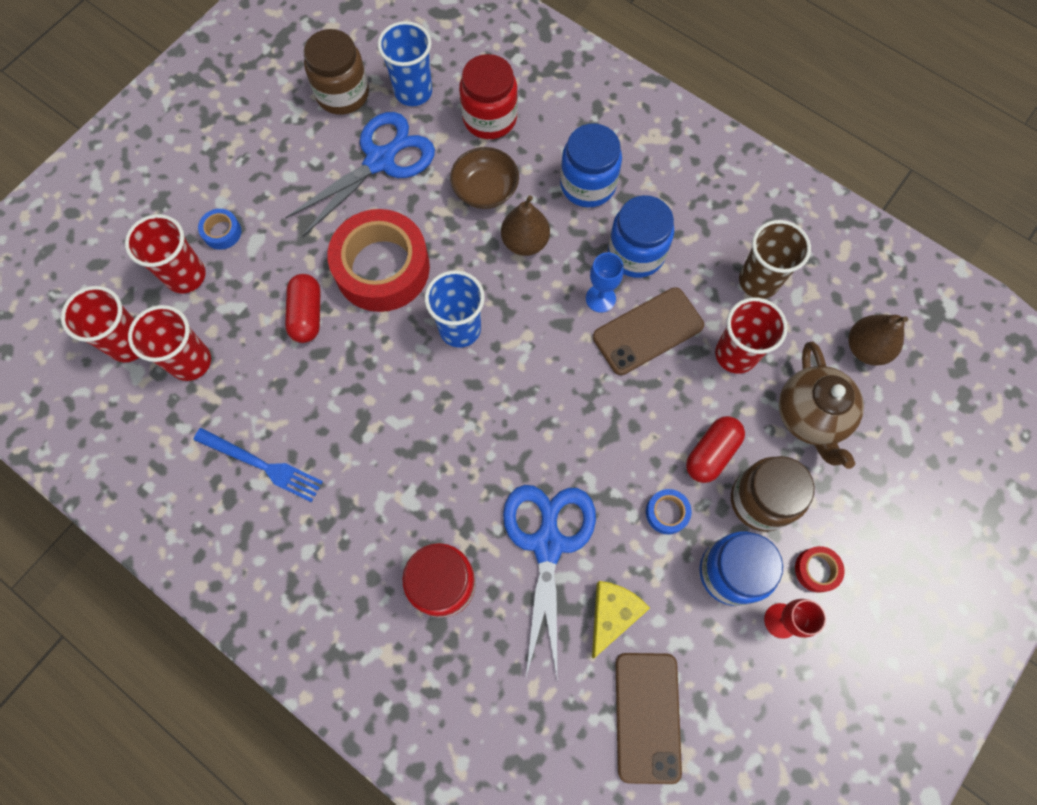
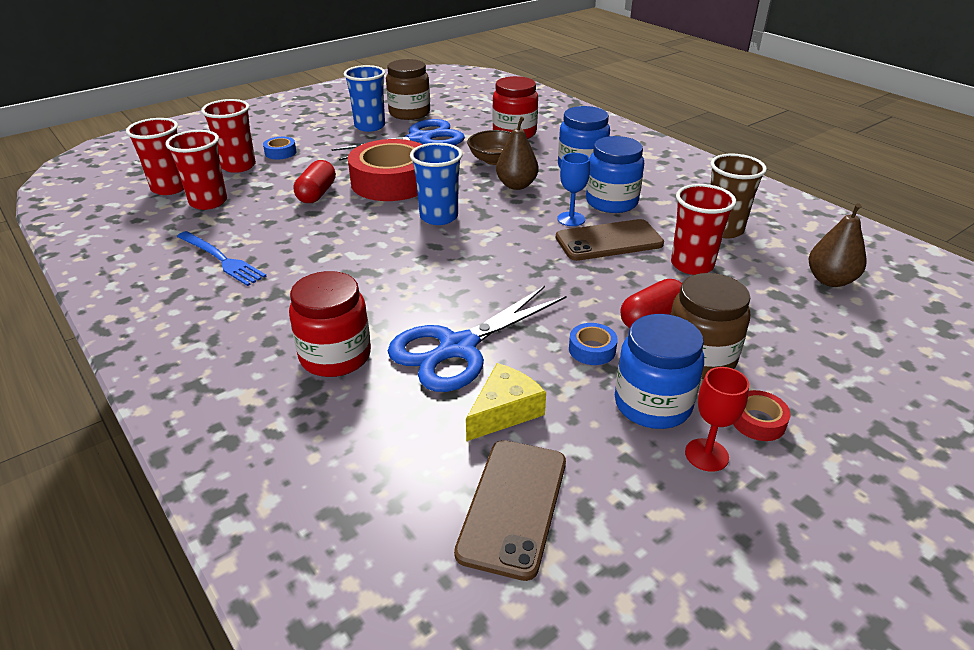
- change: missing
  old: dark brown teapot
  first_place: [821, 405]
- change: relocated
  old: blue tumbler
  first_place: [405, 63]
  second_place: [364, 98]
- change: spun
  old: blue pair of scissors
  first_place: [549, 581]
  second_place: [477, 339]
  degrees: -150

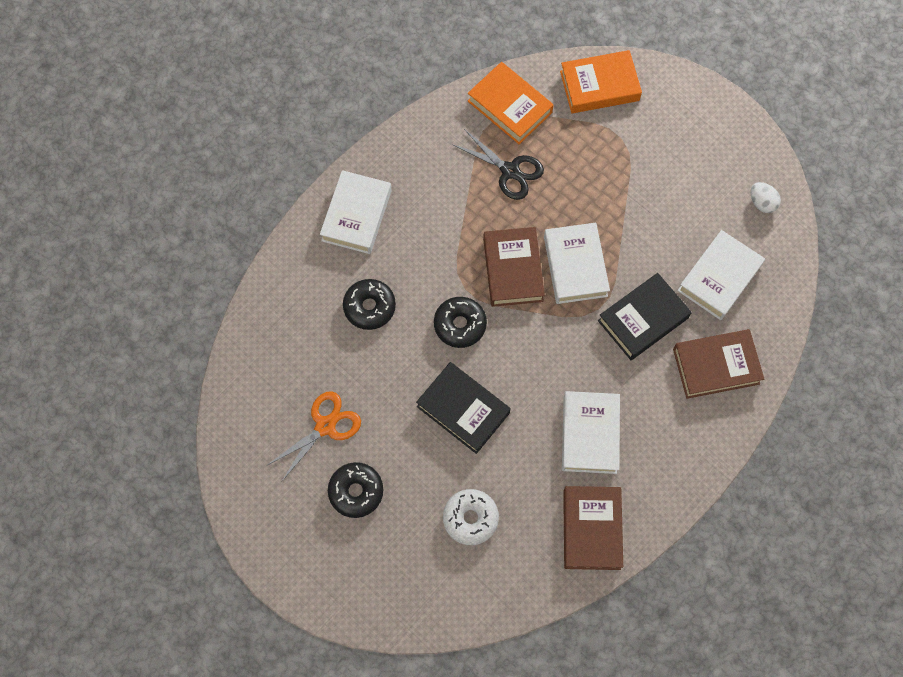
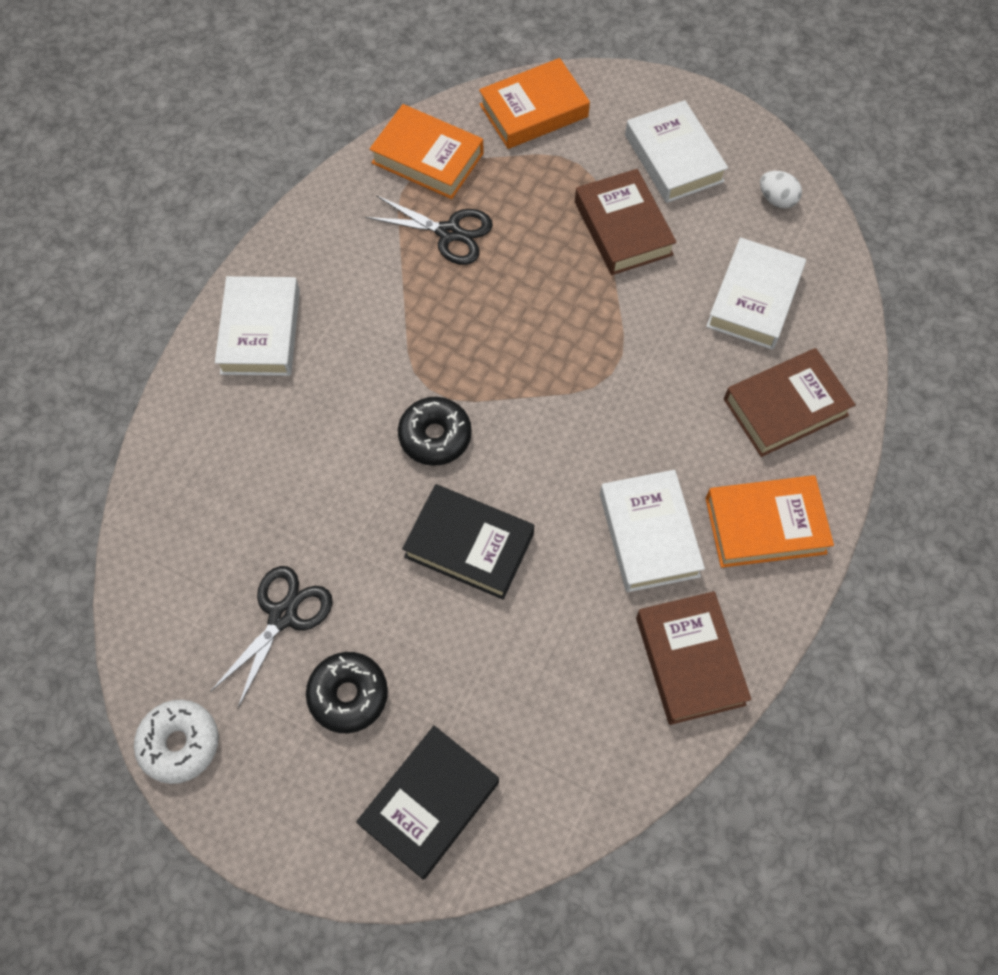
- change: missing
  old: black glazed donut
  first_place: [369, 304]
- change: appeared
  new: orange-coloured hardcover
  second_place: [769, 521]
- change: relocated
  old: snow-white glazed donut
  first_place: [471, 517]
  second_place: [176, 741]
- change: relocated
  old: dark brown hardcover
  first_place: [514, 267]
  second_place: [626, 222]
- change: relocated
  old: snow-white hardcover
  first_place: [577, 263]
  second_place: [676, 151]
- change: relocated
  old: black hardcover
  first_place: [645, 316]
  second_place: [427, 803]
- change: colour
  old: orange-coloured pair of scissors
  new: black pair of scissors
  first_place: [313, 436]
  second_place: [271, 637]

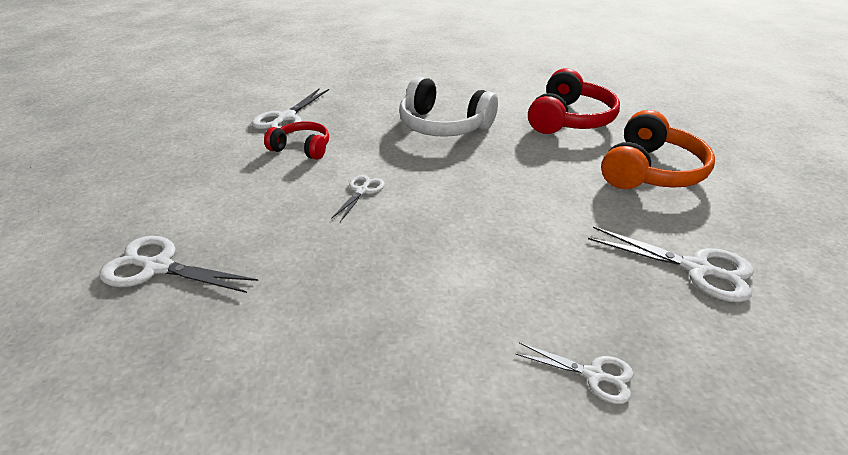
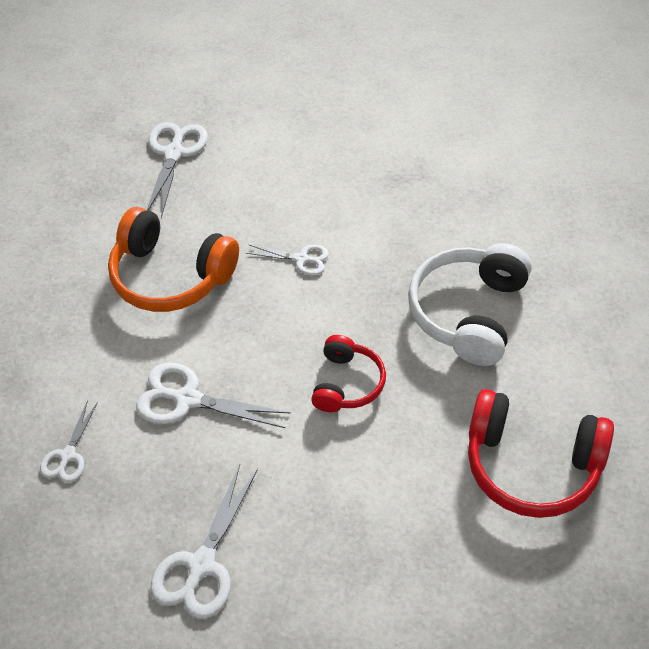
- change: relocated
  old: snow-white pair of scissors
  first_place: [290, 109]
  second_place: [213, 395]
- change: relocated
  old: scarlet over-ear headphones
  first_place: [296, 140]
  second_place: [348, 373]
- change: relocated
  old: orange-coloured over-ear headphones
  first_place: [658, 149]
  second_place: [173, 259]

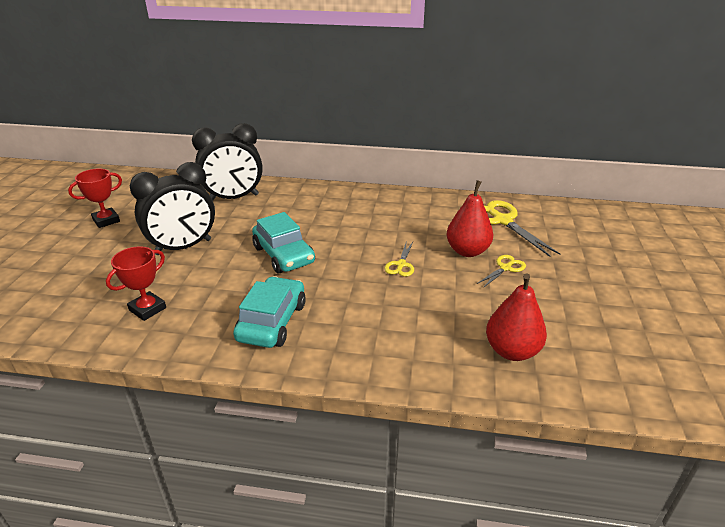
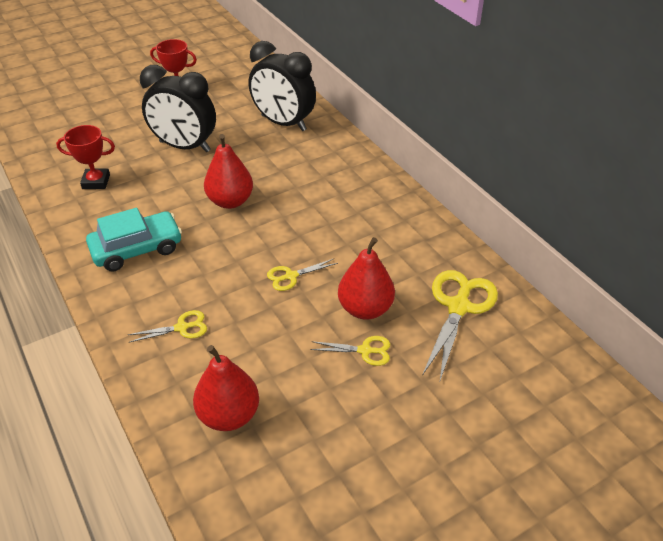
- change: appeared
  new: yellow pair of scissors
  second_place: [167, 326]
- change: exchanged
  old: turquoise toy car
  new: scarlet pear fruit
  first_place: [283, 242]
  second_place: [228, 171]

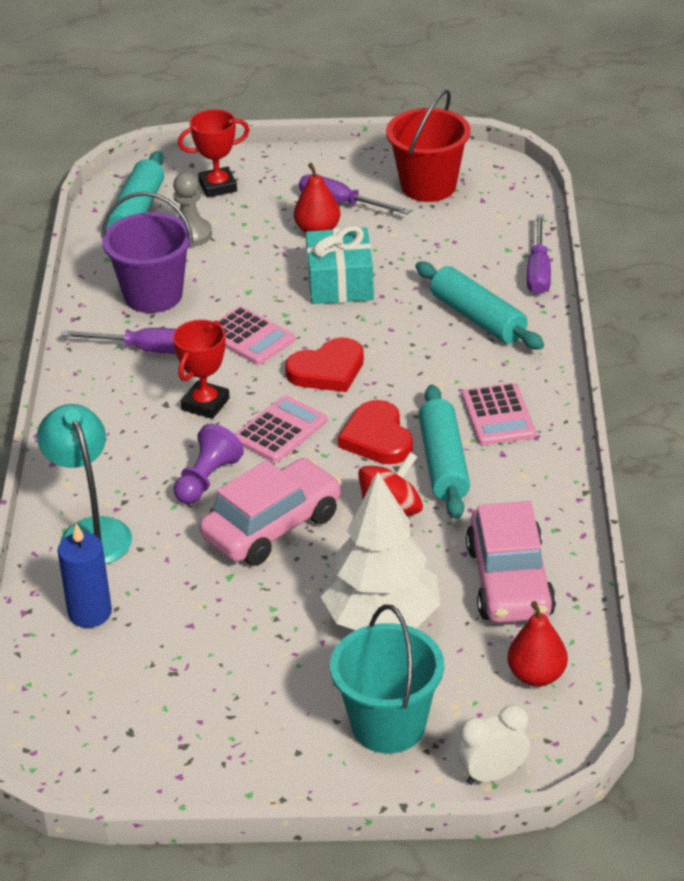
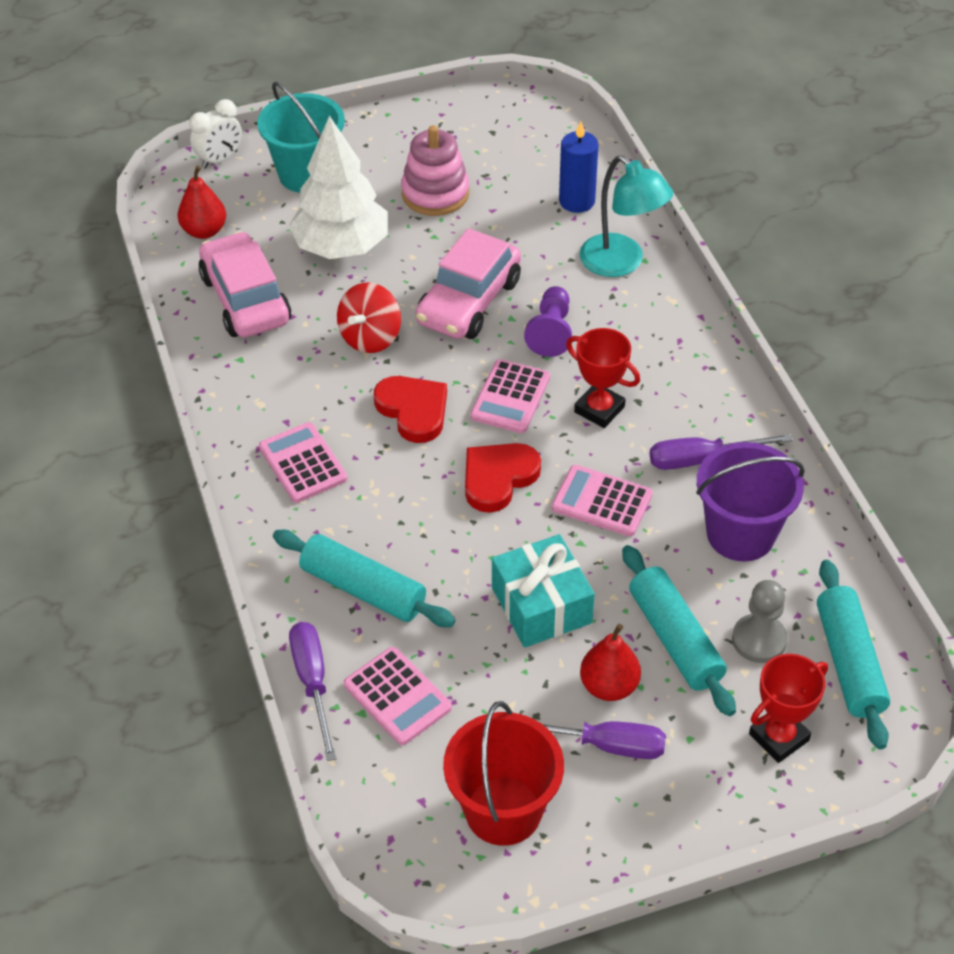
- change: appeared
  new: pink pocket calculator
  second_place: [398, 696]
- change: appeared
  new: pink stacking rings
  second_place: [435, 170]
- change: relocated
  old: turquoise dough roller
  first_place: [444, 452]
  second_place: [679, 630]
- change: spun
  old: scarlet award cup
  first_place: [201, 369]
  second_place: [603, 378]
  degrees: -60

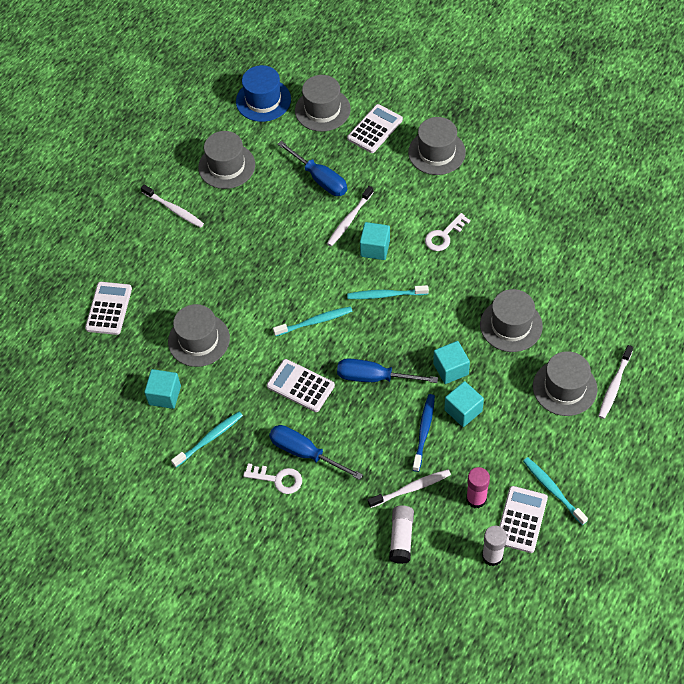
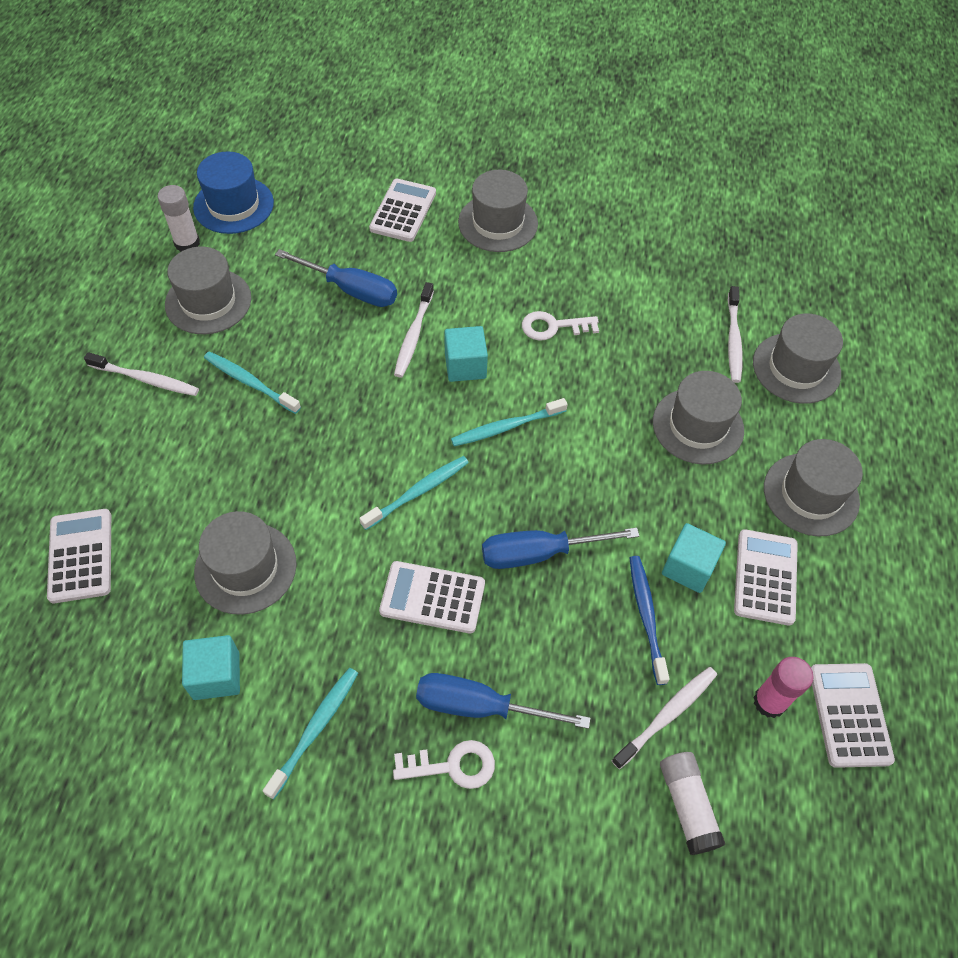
- change: missing
  old: turquoise cube
  first_place: [451, 362]
- change: appeared
  new: snow-white pocket calculator
  second_place: [766, 577]
- change: relocated
  old: gray hat
  first_place: [323, 103]
  second_place: [798, 359]
- change: relocated
  old: snow-white stick of glue
  first_place: [494, 546]
  second_place: [179, 218]
- change: relocated
  old: turquoise toothbrush
  first_place: [555, 491]
  second_place: [252, 382]
- change: relocated
  old: snow-white toothbrush
  first_place: [616, 382]
  second_place: [735, 334]
- change: spun
  old: snow-white latchkey
  first_place: [447, 232]
  second_place: [560, 326]
  degrees: 60

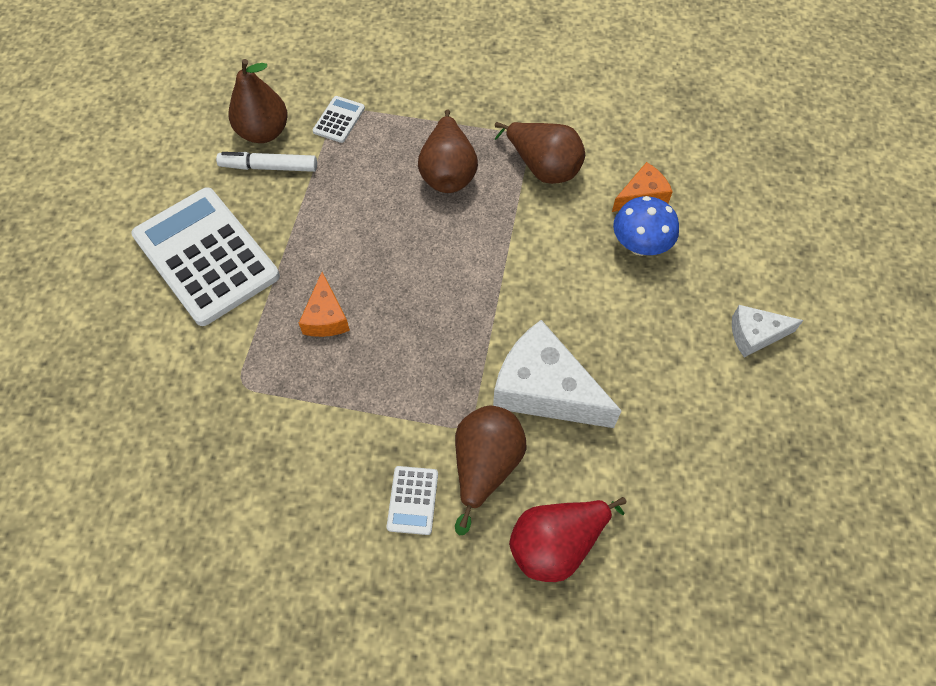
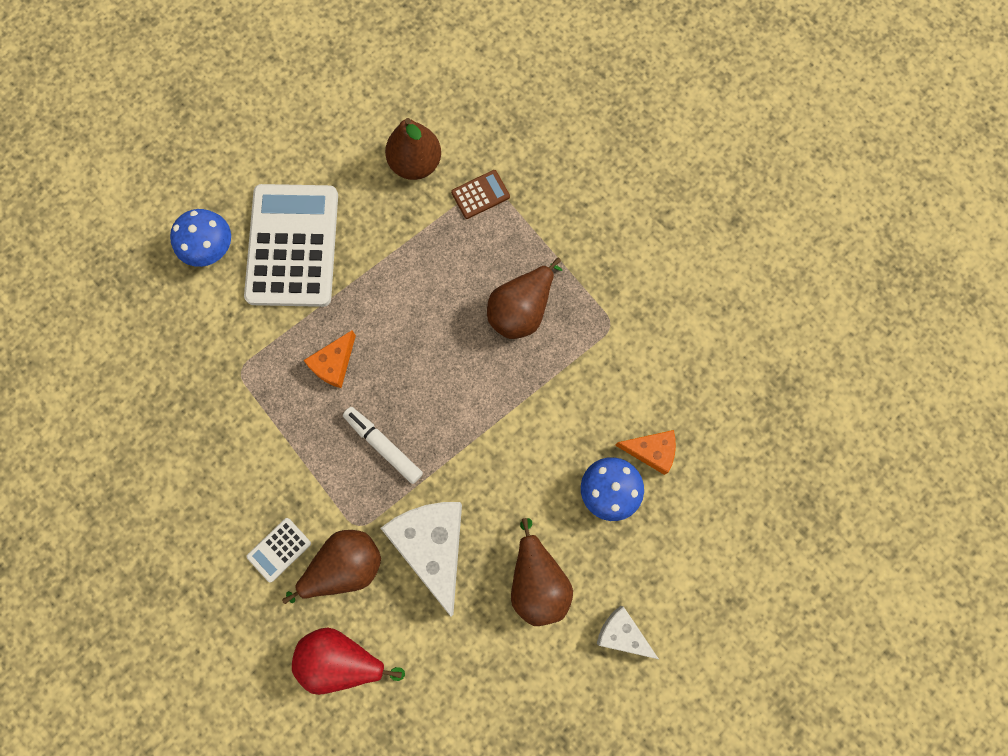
- change: appeared
  new: blue toadstool
  second_place: [200, 238]
- change: relocated
  old: snow-white marker pen
  first_place: [266, 162]
  second_place: [383, 445]
- change: relocated
  old: dark brown pear fruit
  first_place: [539, 153]
  second_place: [542, 572]
- change: colour
  old: snow-white pocket calculator
  new: dark brown pocket calculator
  first_place: [339, 119]
  second_place: [480, 194]

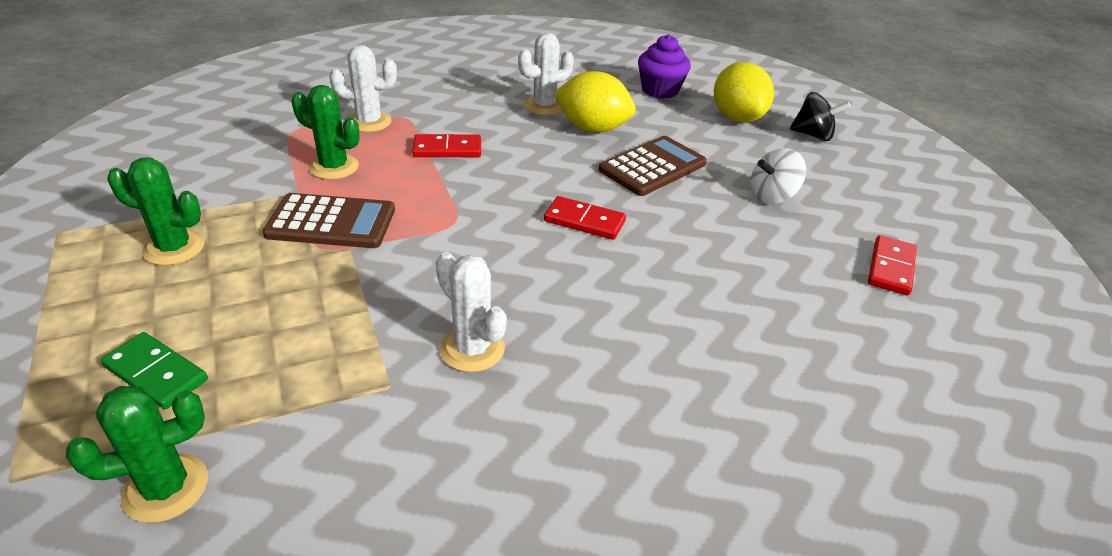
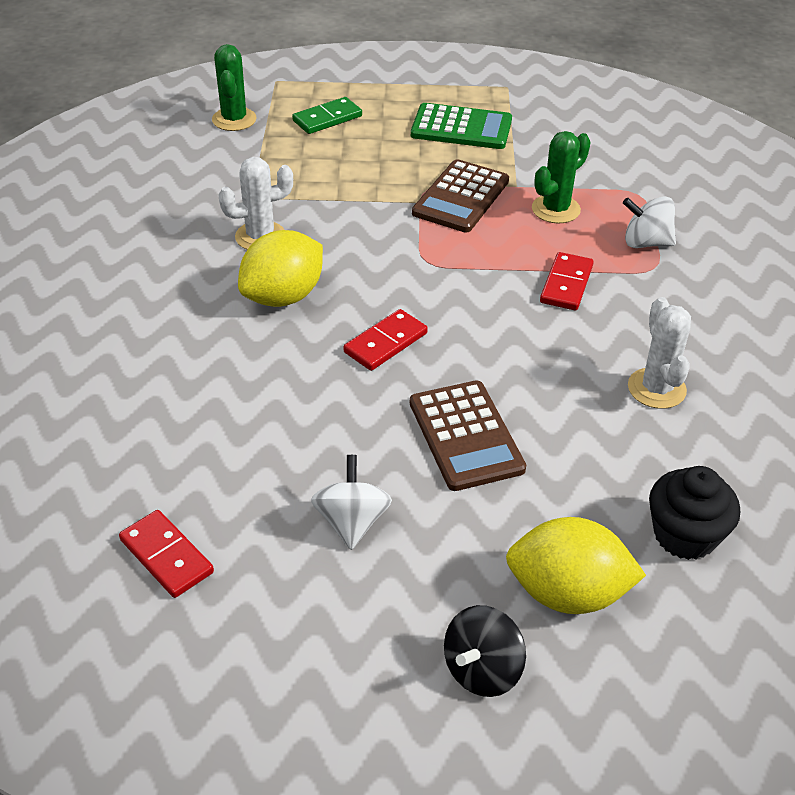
- change: relocated
  old: yellow toy lemon
  first_place: [595, 102]
  second_place: [280, 268]
- change: exchanged
  old: green prickly plant
  new: green pocket calculator
  first_place: [156, 211]
  second_place: [461, 126]
- change: exchanged
  old: snow-white prickly plant
  new: snow-white spinning top
  first_place: [363, 88]
  second_place: [649, 222]
- change: colour
  old: violet muffin
  new: black muffin
  first_place: [664, 66]
  second_place: [694, 513]

